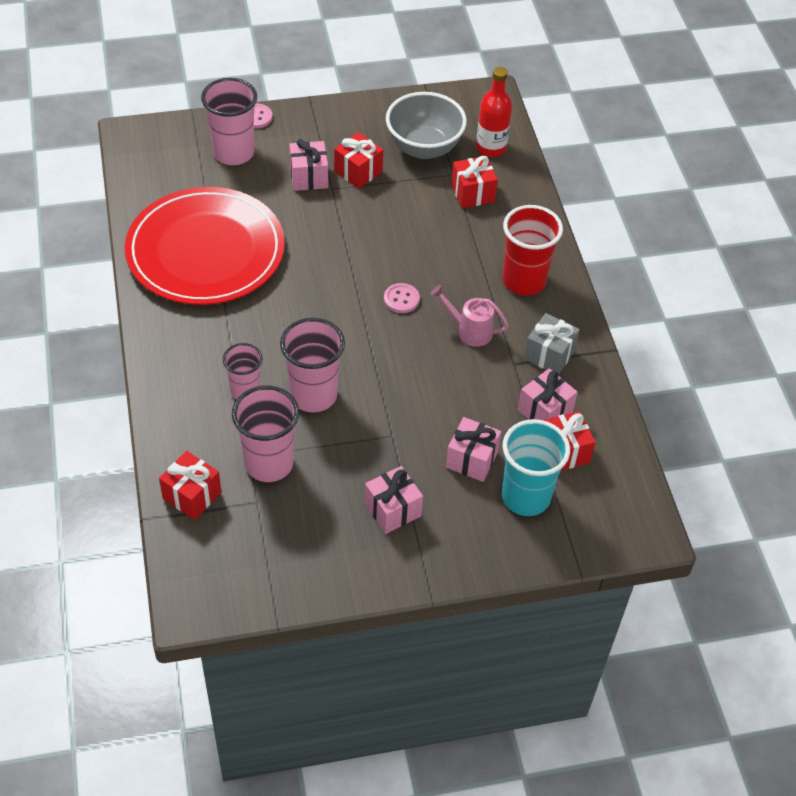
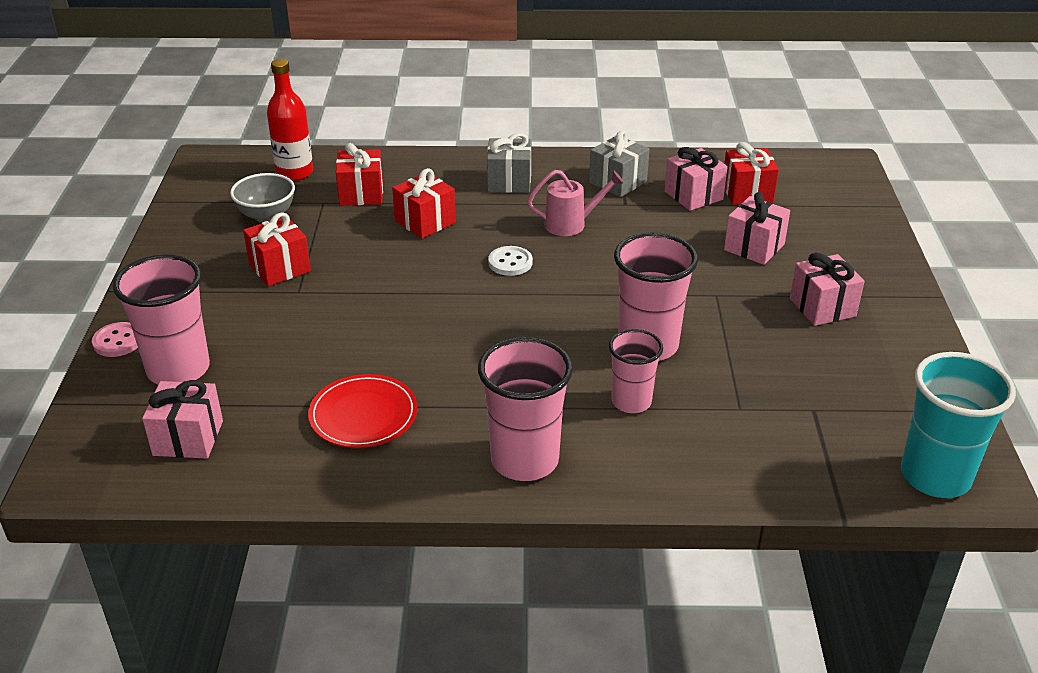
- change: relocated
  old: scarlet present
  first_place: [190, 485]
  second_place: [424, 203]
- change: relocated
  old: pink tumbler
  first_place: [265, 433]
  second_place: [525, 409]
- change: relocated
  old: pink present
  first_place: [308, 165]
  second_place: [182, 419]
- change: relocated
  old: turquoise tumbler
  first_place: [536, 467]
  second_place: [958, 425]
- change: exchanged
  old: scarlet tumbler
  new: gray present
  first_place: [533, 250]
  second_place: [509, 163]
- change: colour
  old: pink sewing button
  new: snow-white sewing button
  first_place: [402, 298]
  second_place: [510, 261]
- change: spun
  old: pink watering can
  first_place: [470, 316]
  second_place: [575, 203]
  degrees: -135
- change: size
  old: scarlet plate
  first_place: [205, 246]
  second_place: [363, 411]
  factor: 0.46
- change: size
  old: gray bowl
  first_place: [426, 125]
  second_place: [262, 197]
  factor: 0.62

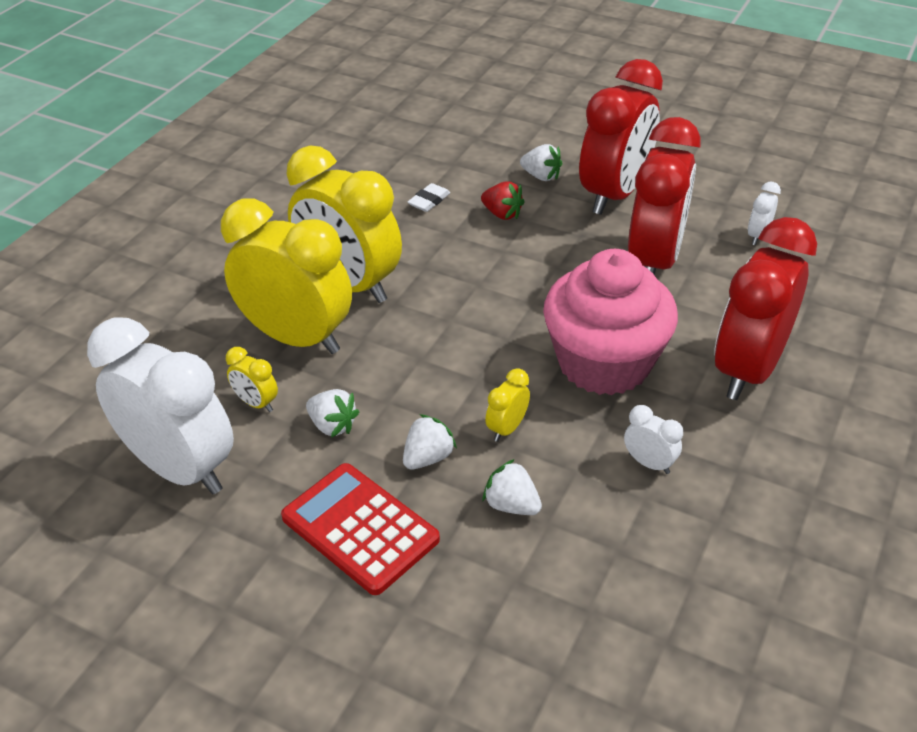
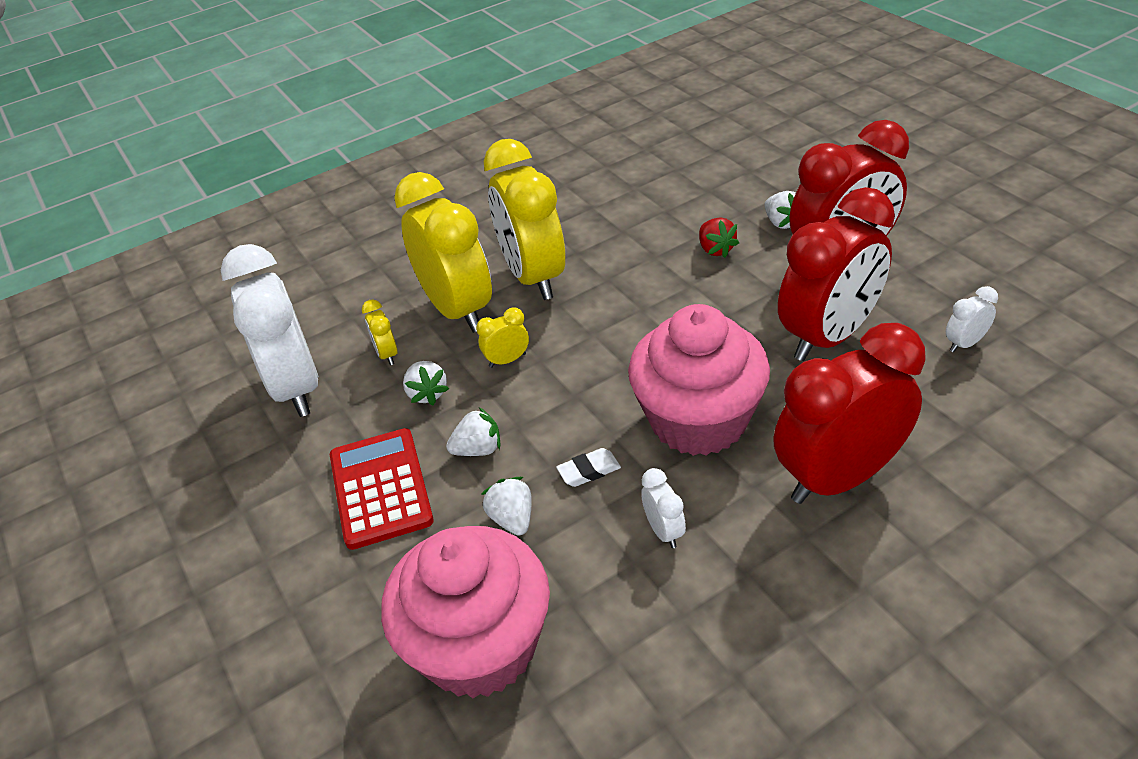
- change: appeared
  new: pink muffin
  second_place: [465, 612]
- change: relocated
  old: snow-white gum eraser
  first_place: [429, 197]
  second_place: [588, 467]
- change: relocated
  old: yellow bedside clock
  first_place: [507, 405]
  second_place: [502, 338]

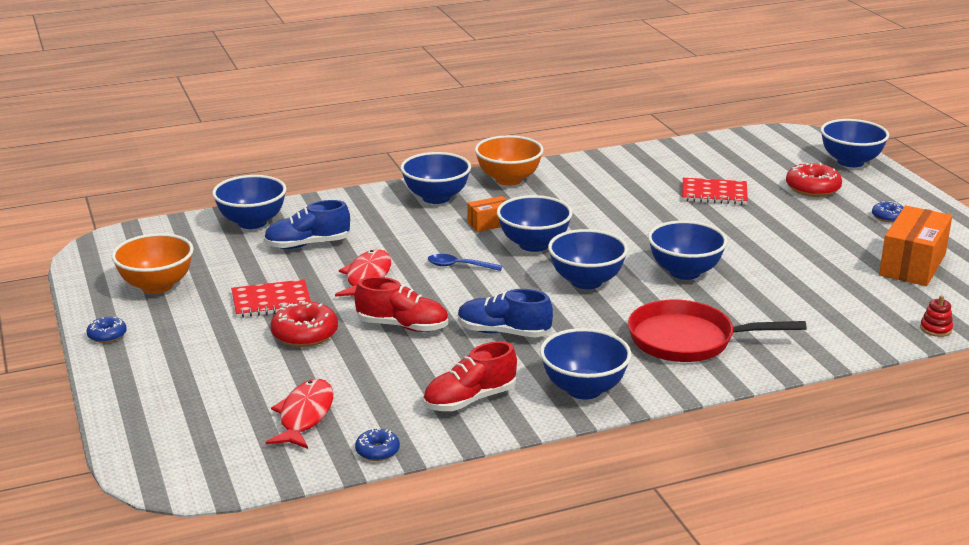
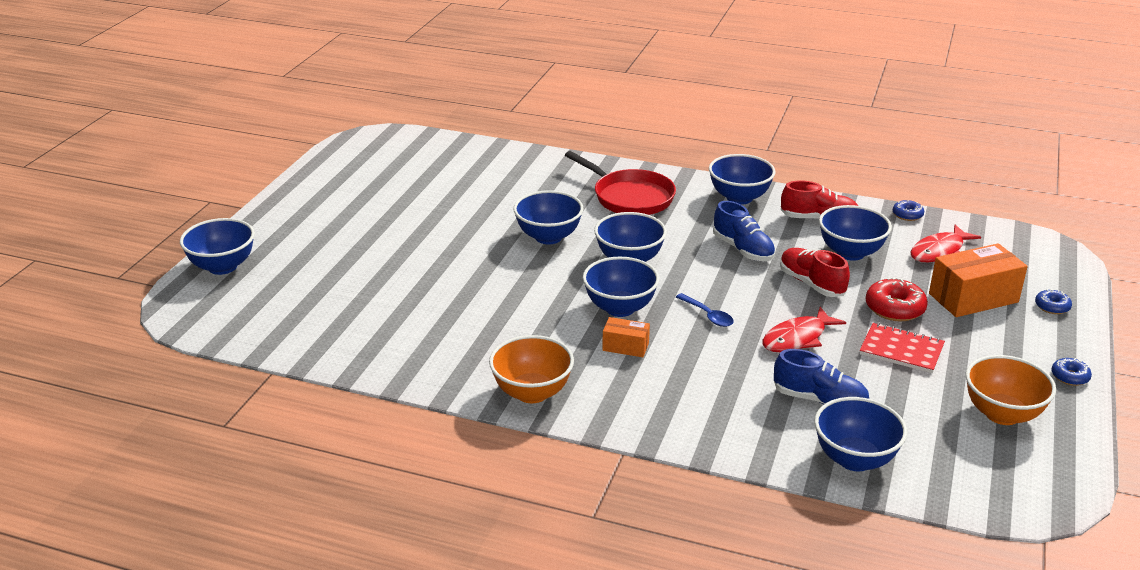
- change: missing
  old: scarlet notepad
  first_place: [715, 191]
- change: missing
  old: scarlet glazed donut
  first_place: [814, 179]
- change: missing
  old: scarlet stacking rings
  first_place: [936, 316]
- change: relocated
  old: blue bowl
  first_place: [436, 178]
  second_place: [855, 233]
- change: relocated
  old: blue glazed donut
  first_place: [888, 212]
  second_place: [1053, 301]
- change: relocated
  old: orange-coloured parcel
  first_place: [915, 245]
  second_place: [978, 280]

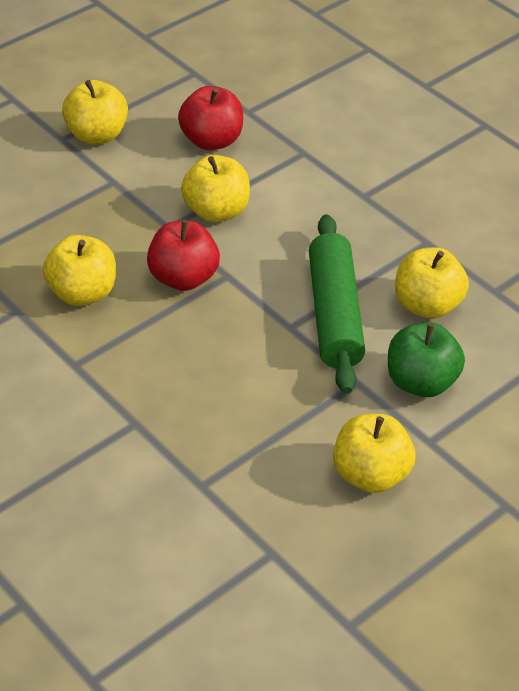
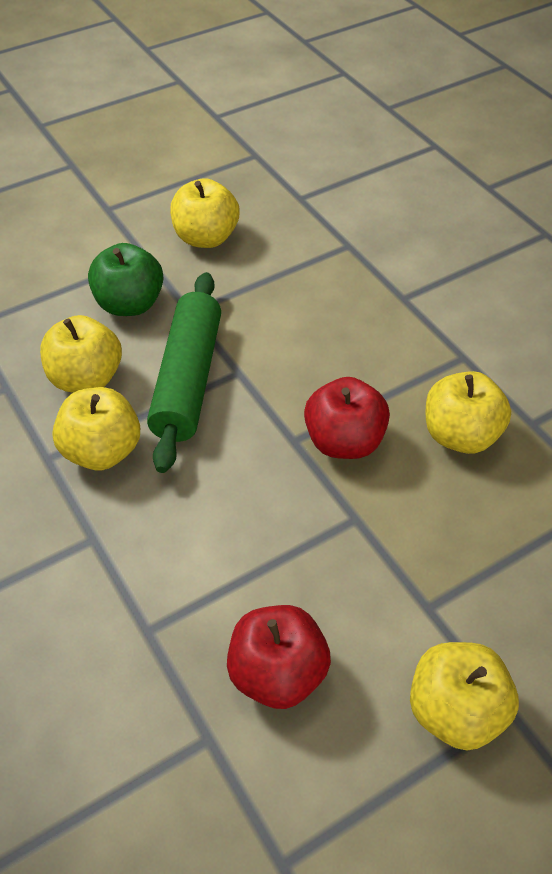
- change: relocated
  old: yellow apple fruit
  first_place: [215, 188]
  second_place: [96, 428]

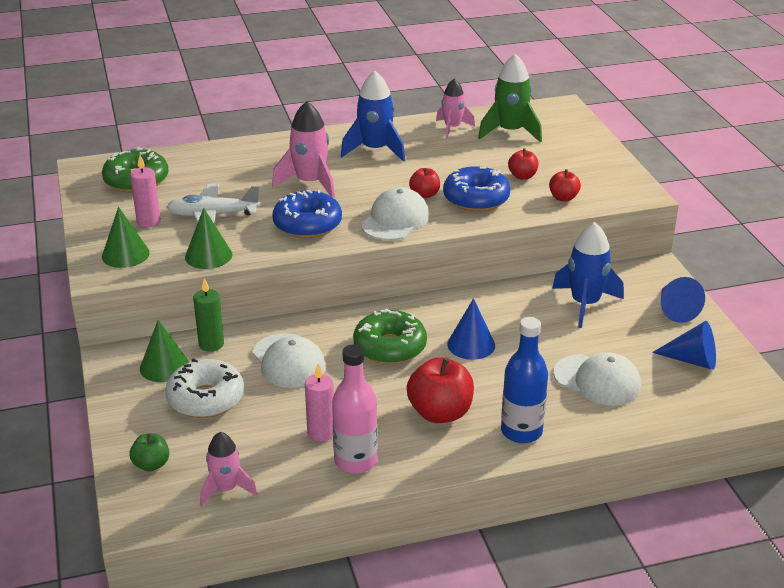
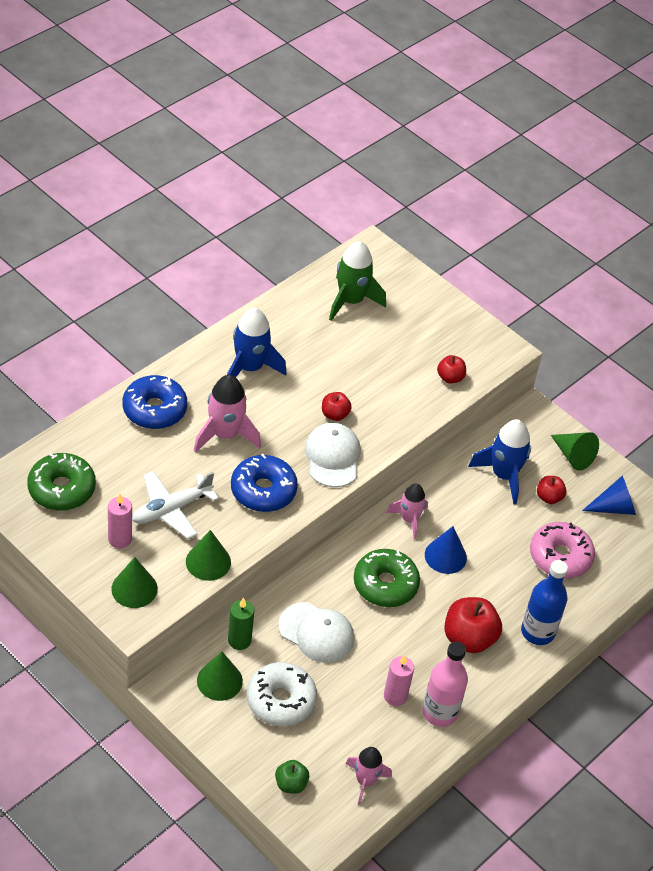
- change: relocated
  old: pink toy rocket
  first_place: [455, 109]
  second_place: [407, 511]
- change: relocated
  old: blue glazed donut
  first_place: [476, 189]
  second_place: [155, 402]
- change: relocated
  old: scarlet apple fruit
  first_place: [523, 164]
  second_place: [552, 490]
- change: exchanged
  old: snow-white peaked cap
  new: pink glazed donut
  first_place: [597, 379]
  second_place: [562, 550]
- change: colour
  old: blue cone
  new: green cone
  first_place: [683, 300]
  second_place: [575, 451]

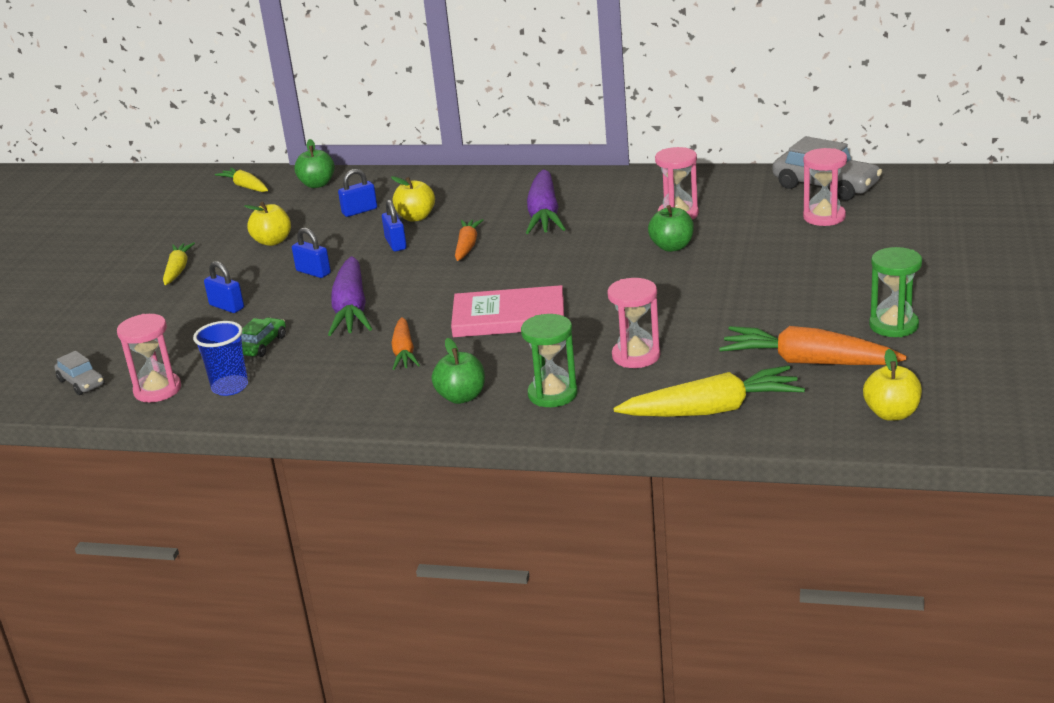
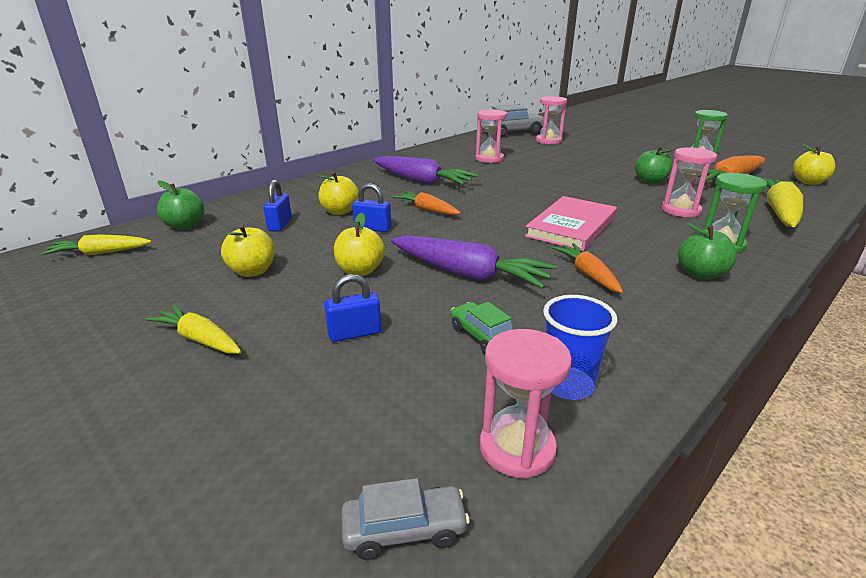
- change: relocated
  old: green apple fruit
  first_place: [671, 228]
  second_place: [653, 165]
- change: exchanged
  old: blue lock
  new: yellow apple fruit
  first_place: [311, 253]
  second_place: [359, 244]
- change: spun
  old: orange-coloured root vegetable
  first_place: [405, 343]
  second_place: [587, 268]
  degrees: -135

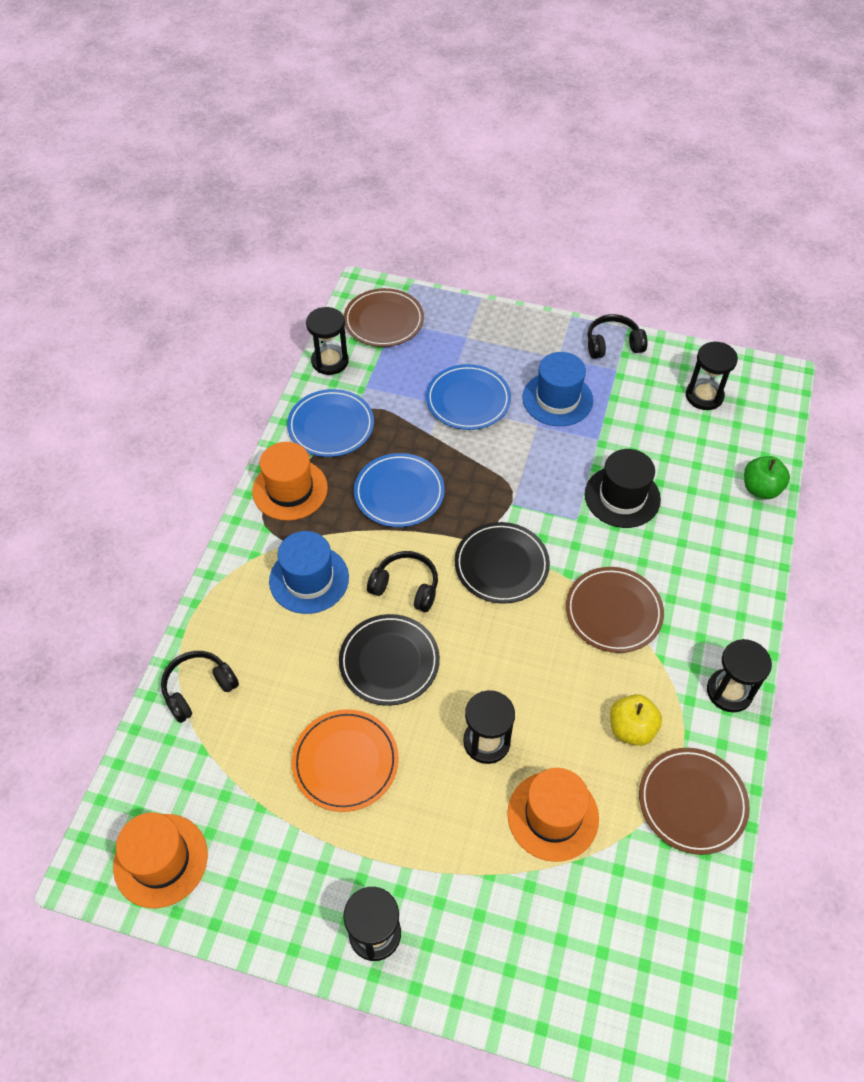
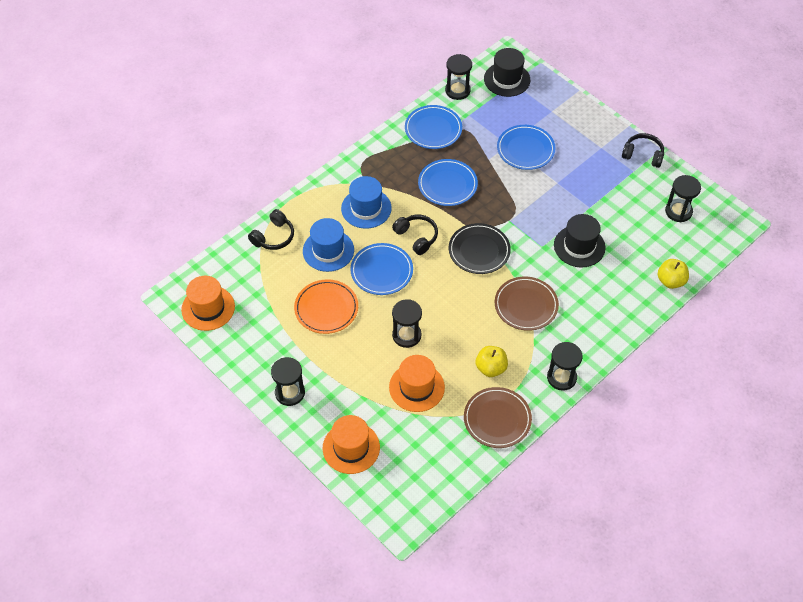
- change: relocated
  old: orange-coloured hat
  first_place: [290, 481]
  second_place: [351, 444]
- change: relocated
  old: blue hat
  first_place: [557, 389]
  second_place: [328, 245]
- change: exchanged
  old: dark brown plate
  new: black hat
  first_place: [384, 317]
  second_place: [507, 72]
- change: colour
  old: black plate
  new: blue plate
  first_place: [389, 660]
  second_place: [381, 269]
- change: colour
  old: green apple fruit
  new: yellow apple fruit
  first_place: [767, 477]
  second_place: [673, 274]
- change: spun
  old: black over-ear headphones
  first_place: [200, 687]
  second_place: [271, 229]
  degrees: 135

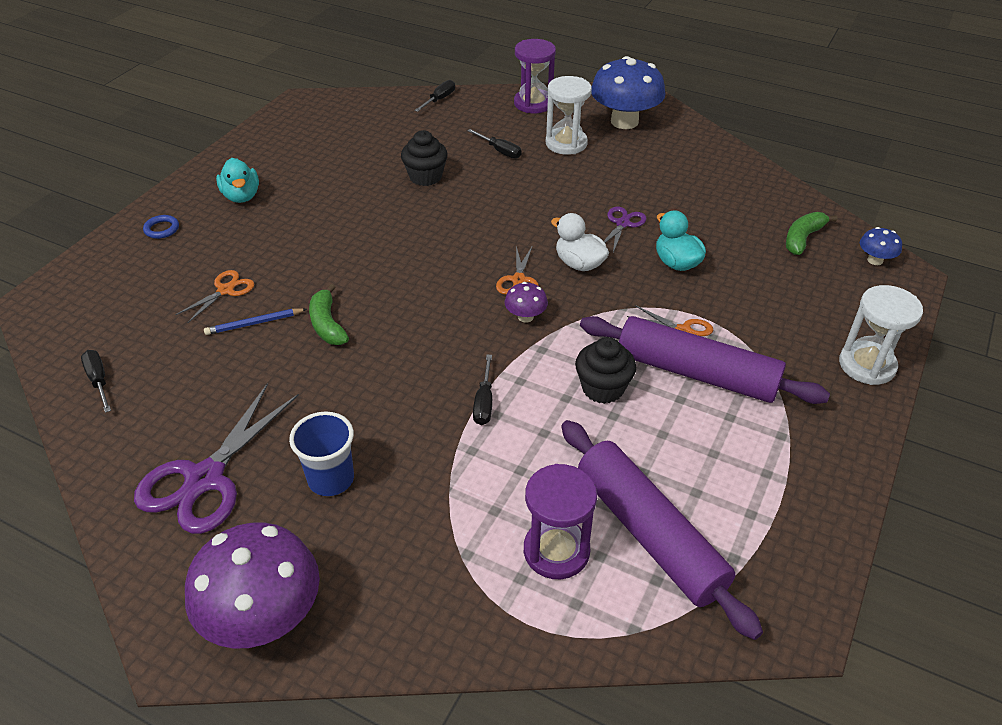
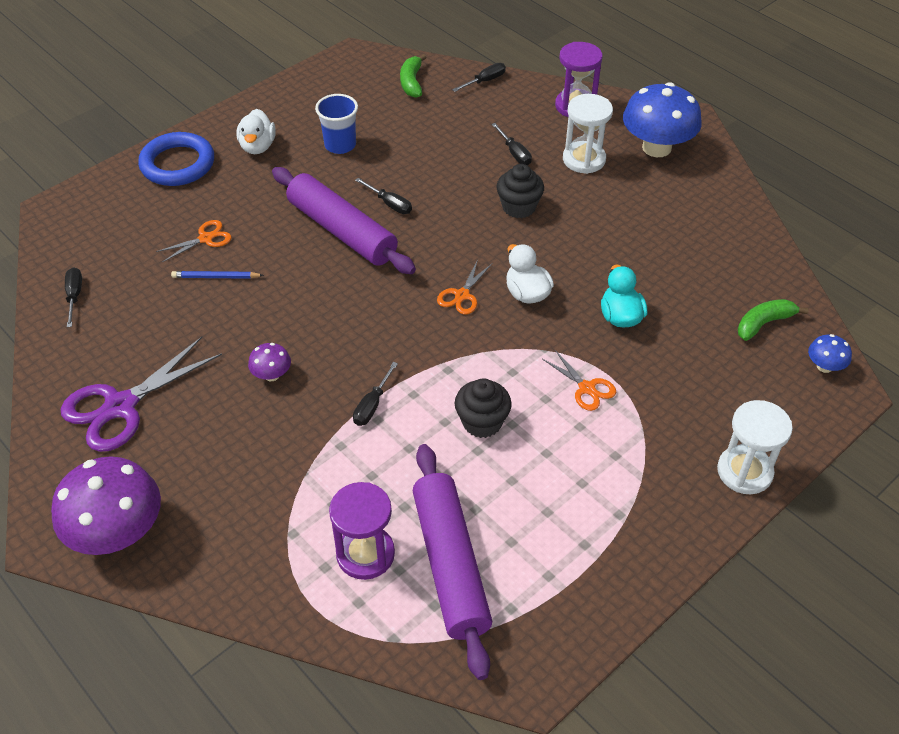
- change: missing
  old: violet pair of scissors
  first_place: [625, 230]
- change: appeared
  new: black hand screwdriver
  second_place: [383, 196]
- change: relocated
  old: blue tumbler
  first_place: [321, 453]
  second_place: [336, 124]
- change: relocated
  old: green banana
  first_place: [329, 314]
  second_place: [413, 76]
- change: relocated
  old: black muffin
  first_place: [424, 158]
  second_place: [520, 191]
- change: relocated
  old: violet toadstool
  first_place: [526, 302]
  second_place: [269, 362]
- change: relocated
  old: violet dough roller
  first_place: [705, 360]
  second_place: [344, 220]
- change: colour
  old: turquoise rubber duck
  new: snow-white rubber duck
  first_place: [237, 180]
  second_place: [256, 131]
- change: size
  old: blue hoop
  first_place: [161, 227]
  second_place: [176, 159]
  factor: 2.34

